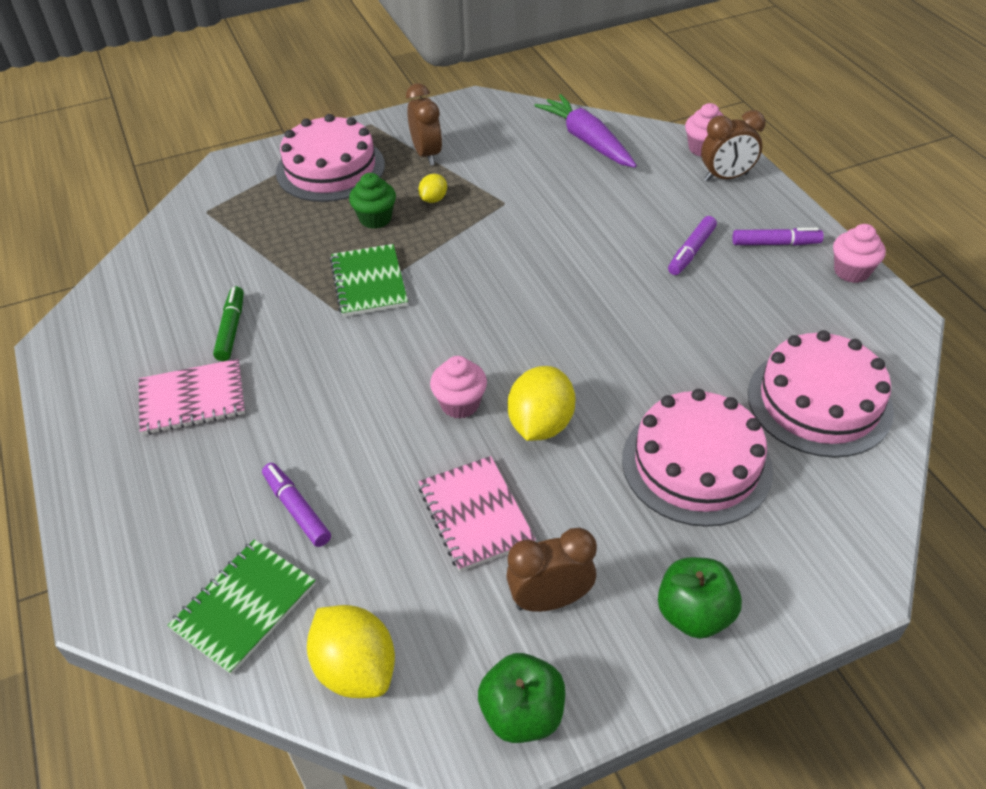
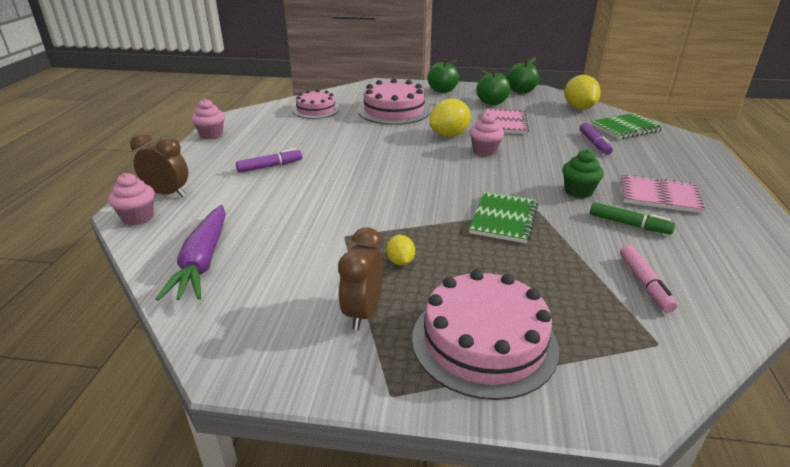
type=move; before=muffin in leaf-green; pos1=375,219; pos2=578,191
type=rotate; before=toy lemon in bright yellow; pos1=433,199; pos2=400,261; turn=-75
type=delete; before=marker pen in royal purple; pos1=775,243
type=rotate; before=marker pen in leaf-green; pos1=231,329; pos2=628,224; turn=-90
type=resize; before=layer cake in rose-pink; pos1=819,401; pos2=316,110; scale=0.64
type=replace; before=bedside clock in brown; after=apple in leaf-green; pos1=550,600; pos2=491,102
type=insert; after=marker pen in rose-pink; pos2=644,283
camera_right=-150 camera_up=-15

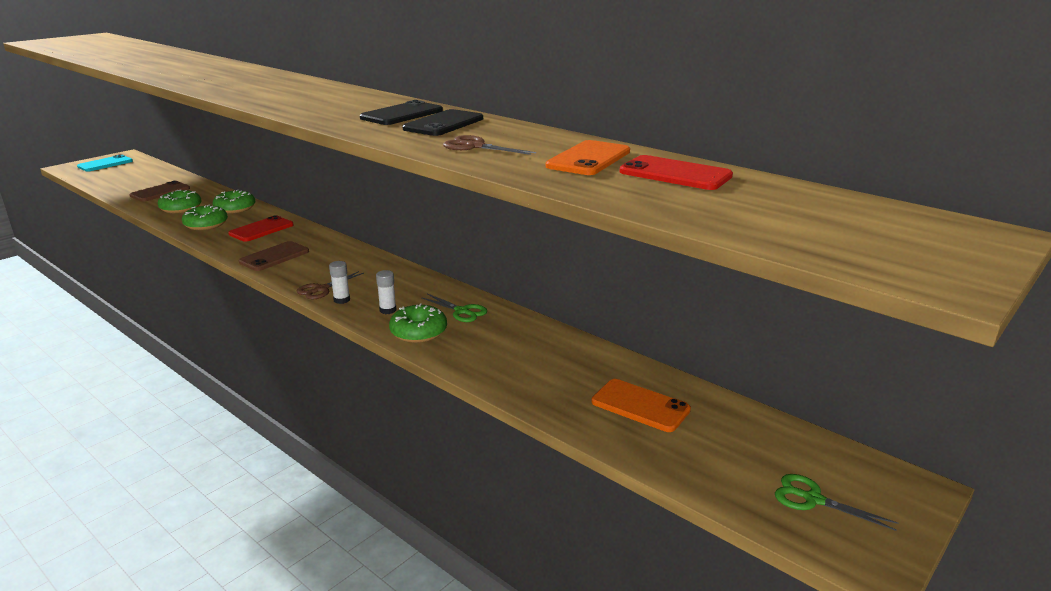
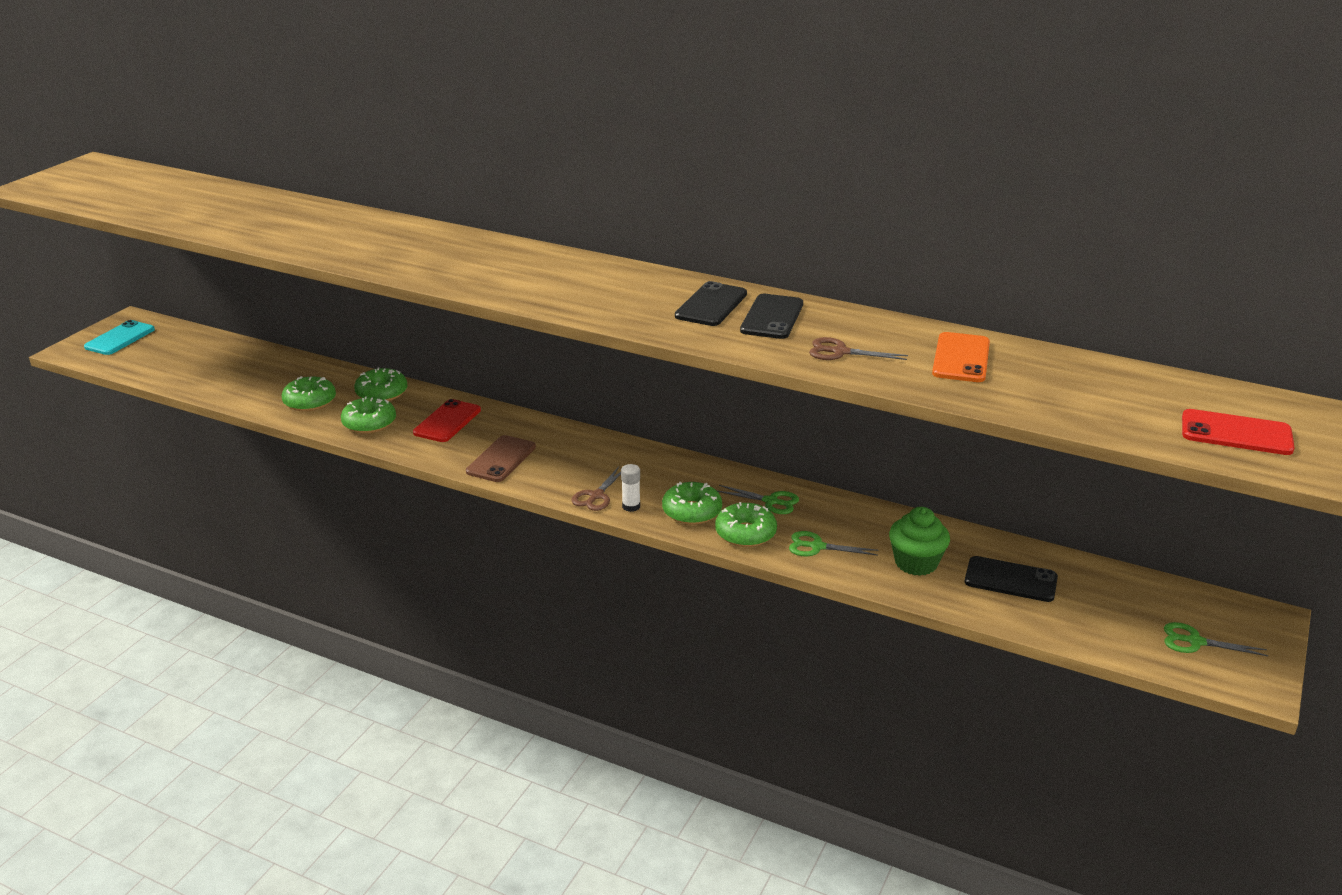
type=move; before=smartphone in crimson; pos1=675,174; pos2=1236,433
type=delete; before=smartphone in brown; pos1=160,192
type=replace; before=glue in pure white; after=donut in leaf-green; pos1=388,310; pos2=692,512
type=recolor; before=smartphone in bright orange; after=smartphone in black; pos1=640,406; pos2=1010,580
type=insert; after=muffin in leaf-green; pos2=916,563
type=insert; after=scissors in leaf-green; pos2=817,546
camera_right=-15 camera_up=5

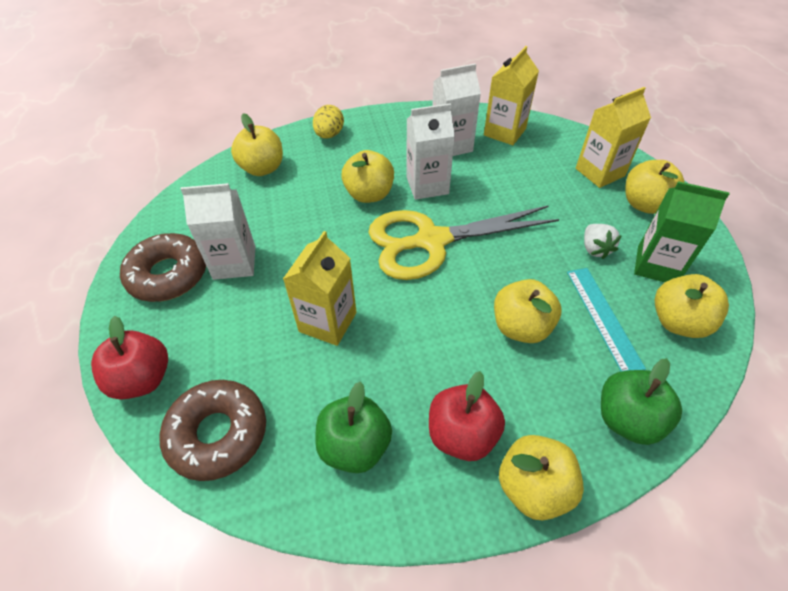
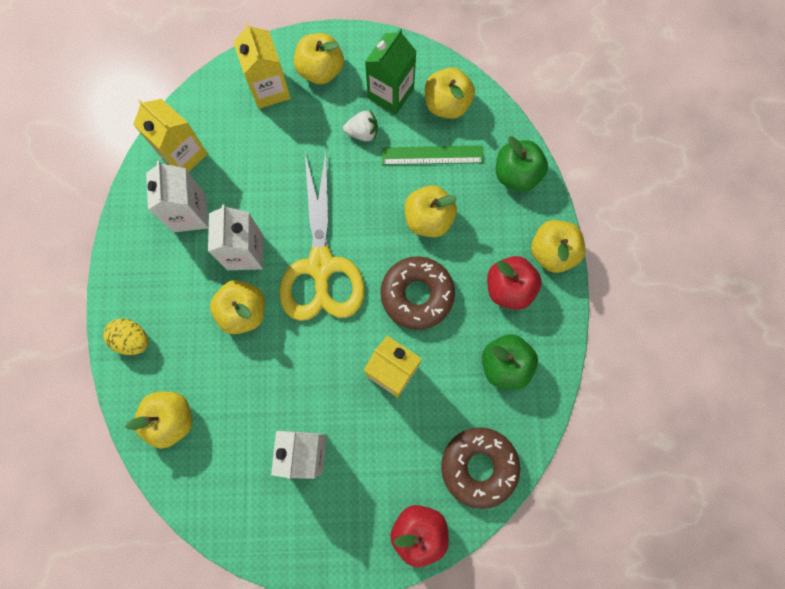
type=move; before=donut in brown; pos1=168,274; pos2=417,295
type=recolor; before=ruler in aqua; after=ruler in leaf-green; pos1=603,317; pos2=432,155
camera_right=-80 camera_up=25

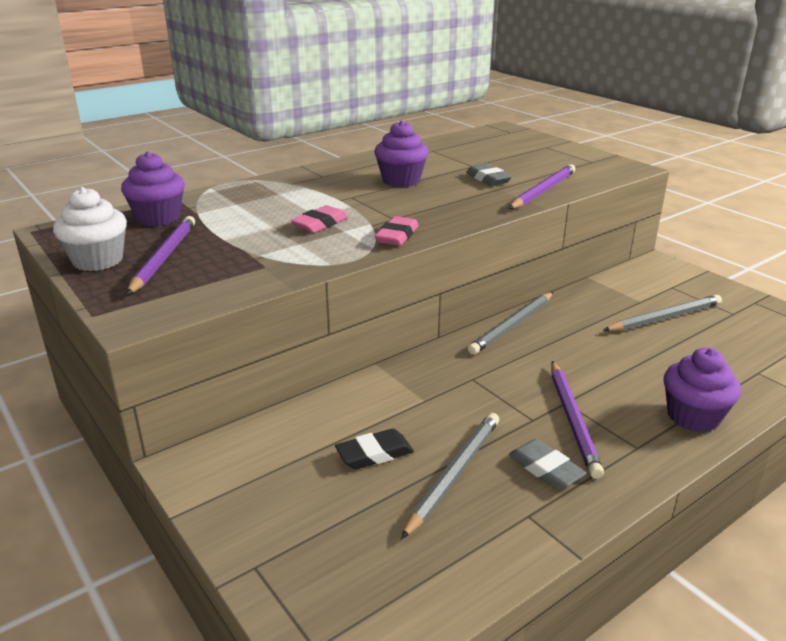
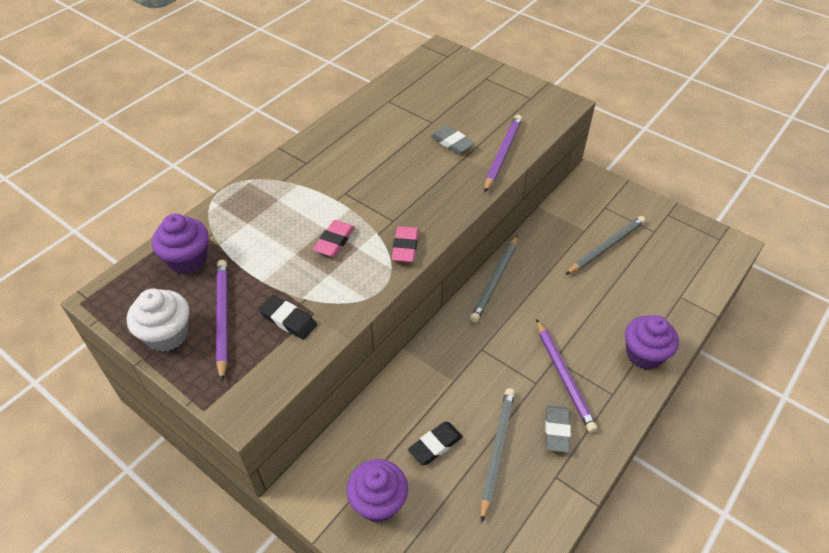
type=move; before=muffin in royal purple; pos1=401,180; pos2=378,502
type=rotate; before=gum eraser in grey; pos1=545,469; pos2=556,430; turn=60
type=insert; after=gum eraser in black; pos2=288,320
camera_right=-15 camera_up=20

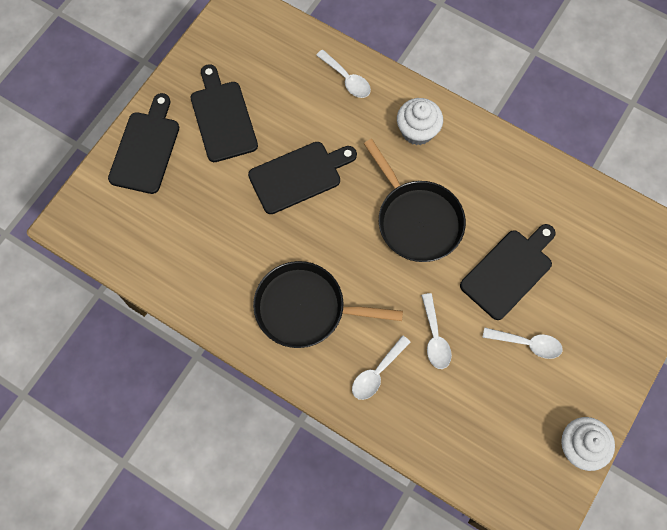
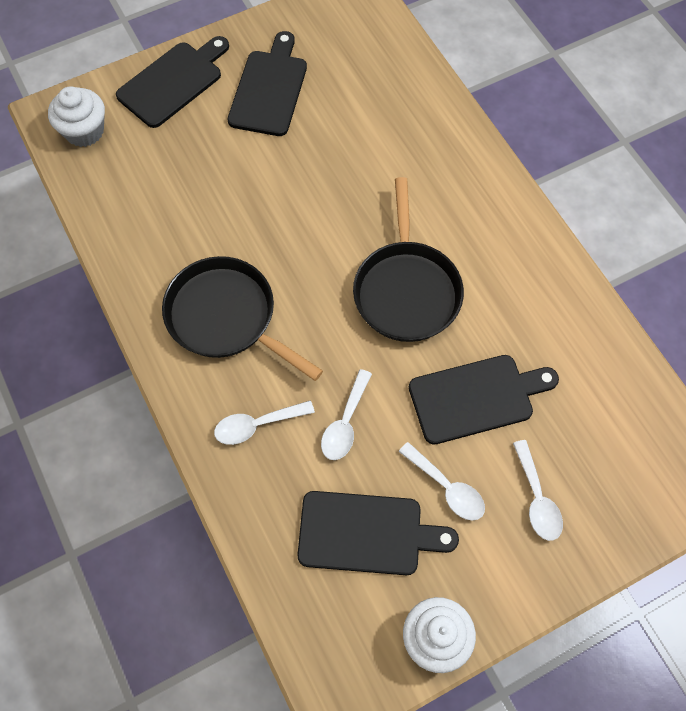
type=move; before=spoon in pure white; pos1=346,79; pos2=537,498
type=move; before=muffin in pure white; pos1=417,131; pos2=84,131
type=move; before=cutting board in black; pos1=299,176; pos2=367,534
camera_right=30 camera_up=-5

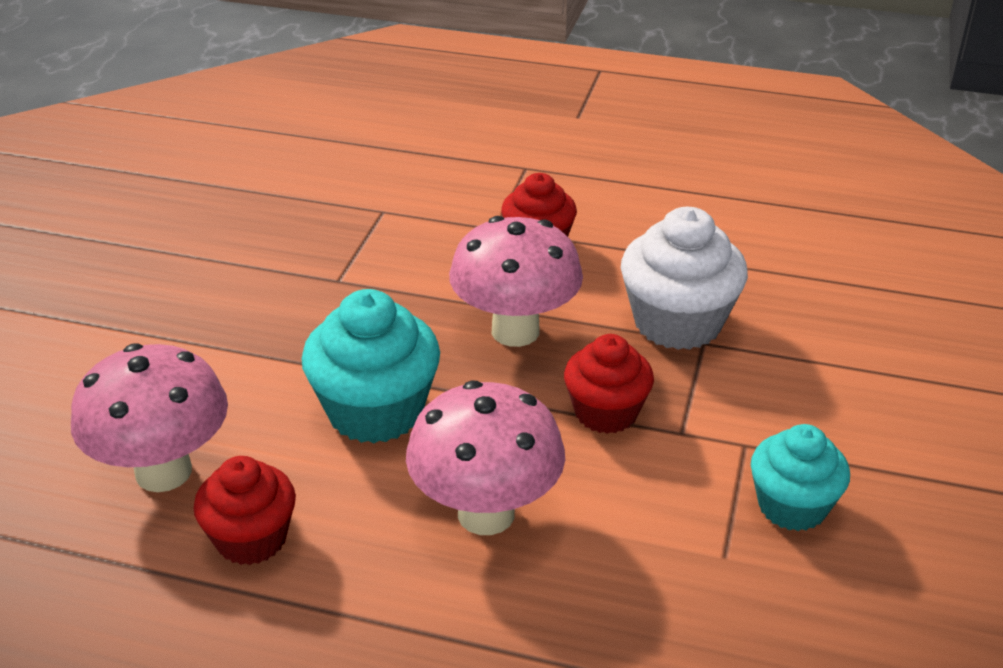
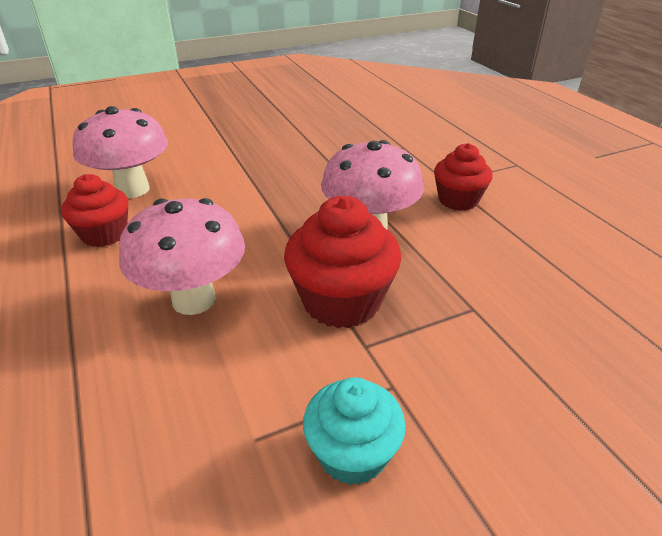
type=delete; before=muffin in pure white; pos1=677,323
type=delete; before=muffin in aqua; pos1=375,411
type=resize; before=muffin in crimson; pos1=606,412; pos2=341,301; scale=1.52
camera_right=50 camera_up=0

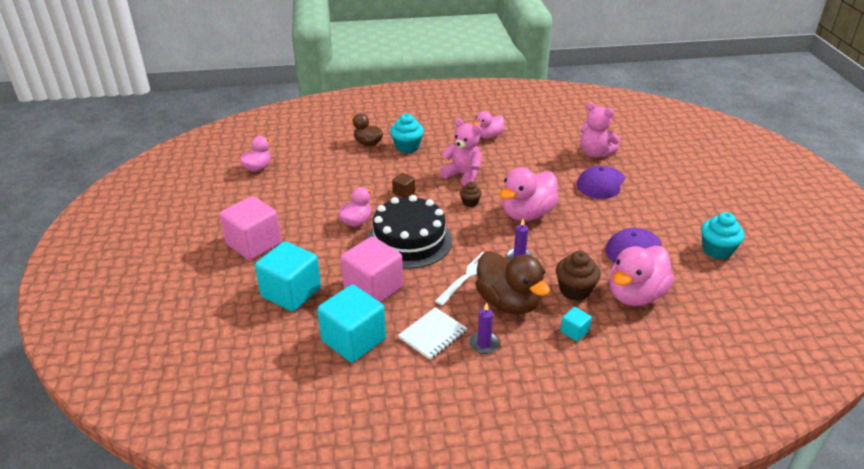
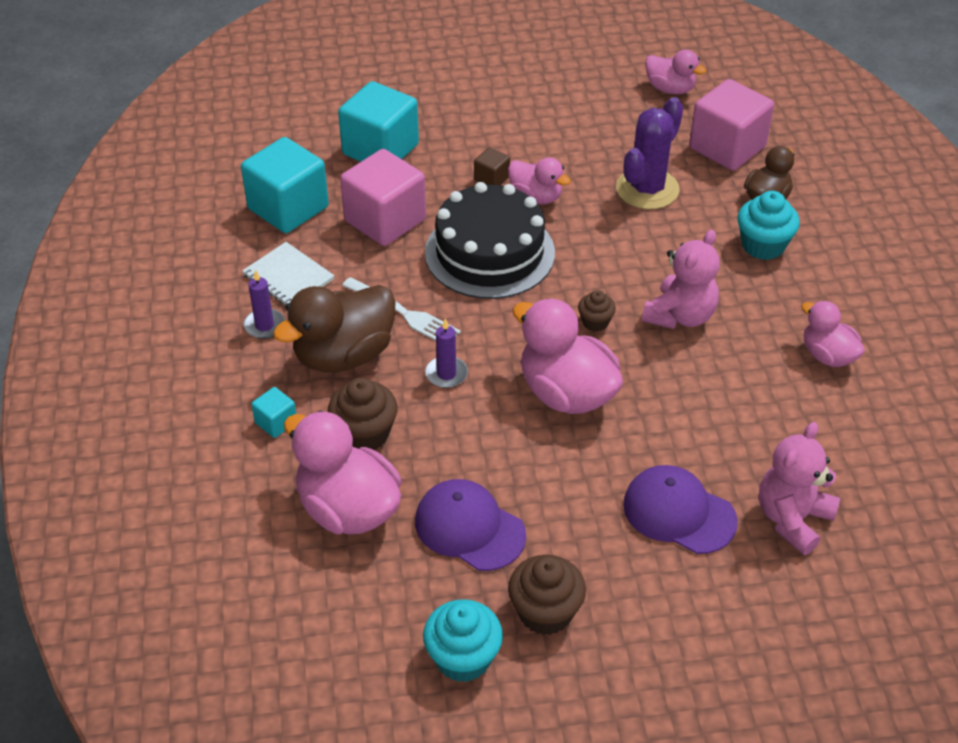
type=move; before=solid cube in brown; pos1=404,192; pos2=491,179
type=move; before=solid cube in rose-pink; pos1=254,244; pos2=727,147
type=insert; after=cactus in royal purple; pos2=647,189
type=insert; after=muffin in brown; pos2=545,612
camera_right=90 camera_up=10

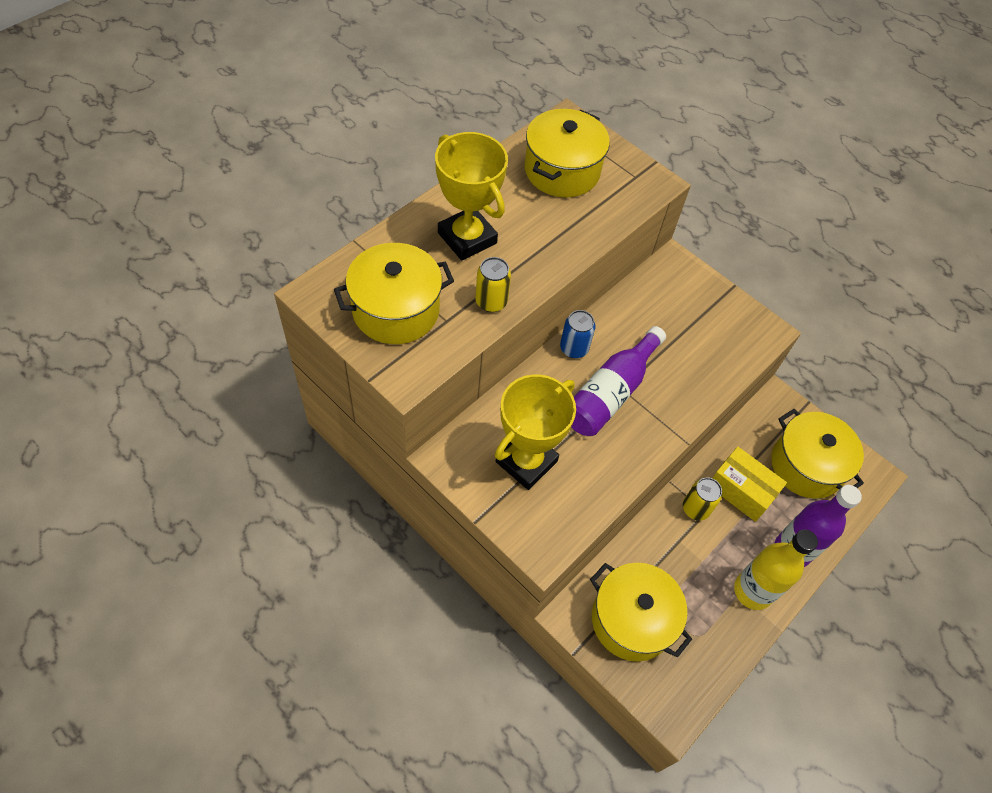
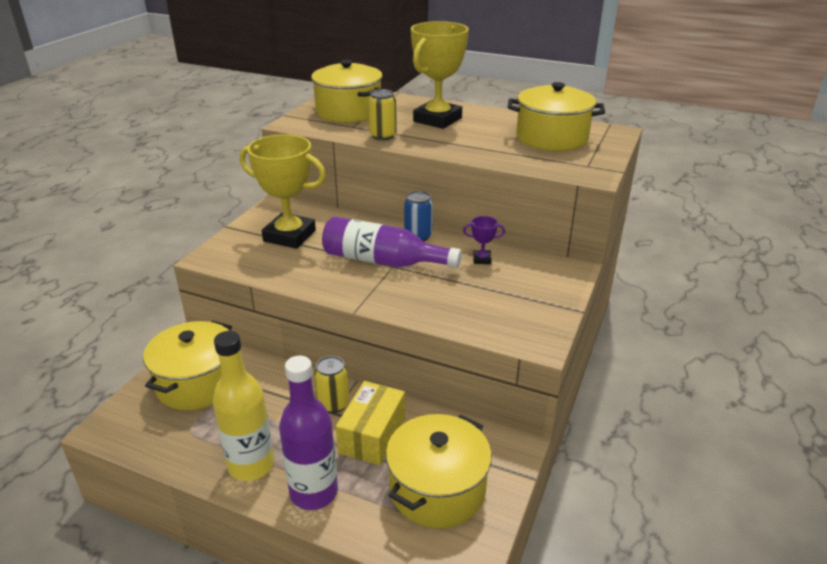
type=insert; after=prize cup in royal purple; pos2=482,259
camera_right=75 camera_up=-25

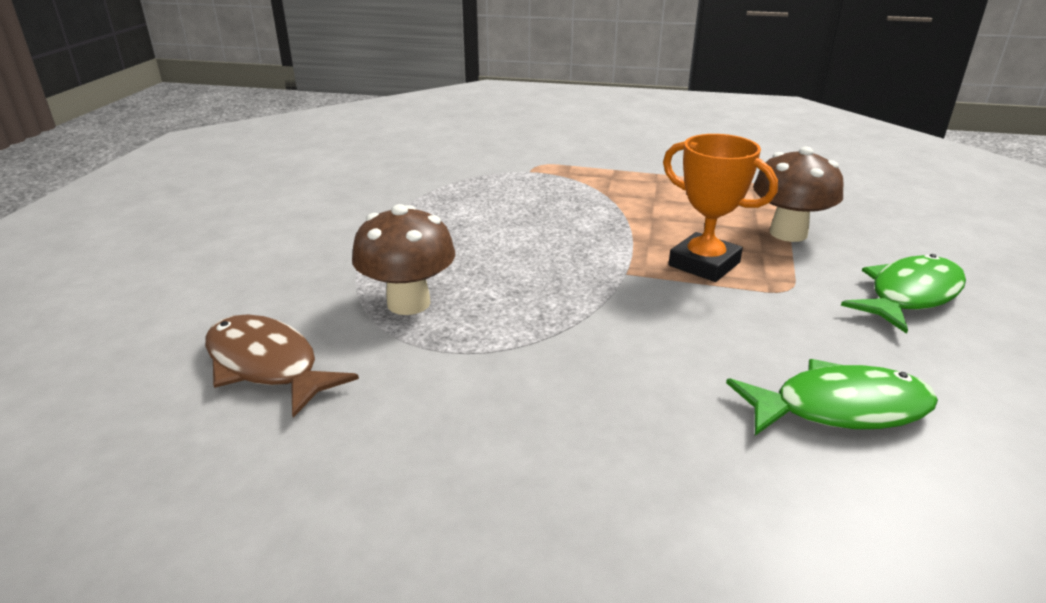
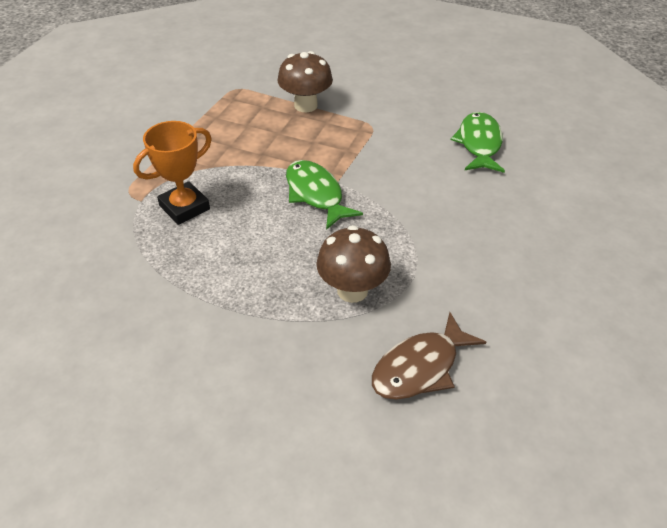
type=move; before=prize cup in bright orange; pos1=704,264; pos2=184,207
type=move; before=fish in leaf-green; pos1=909,295; pos2=316,194
camera_right=-80 camera_up=15

